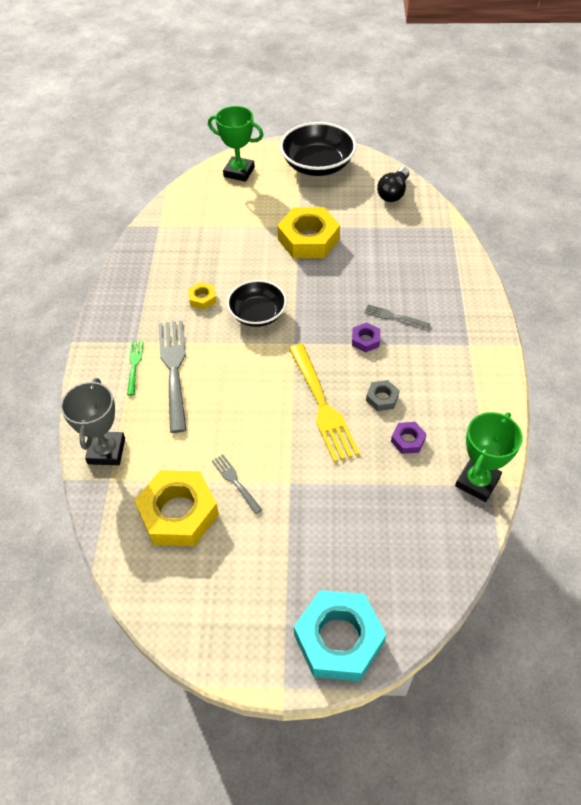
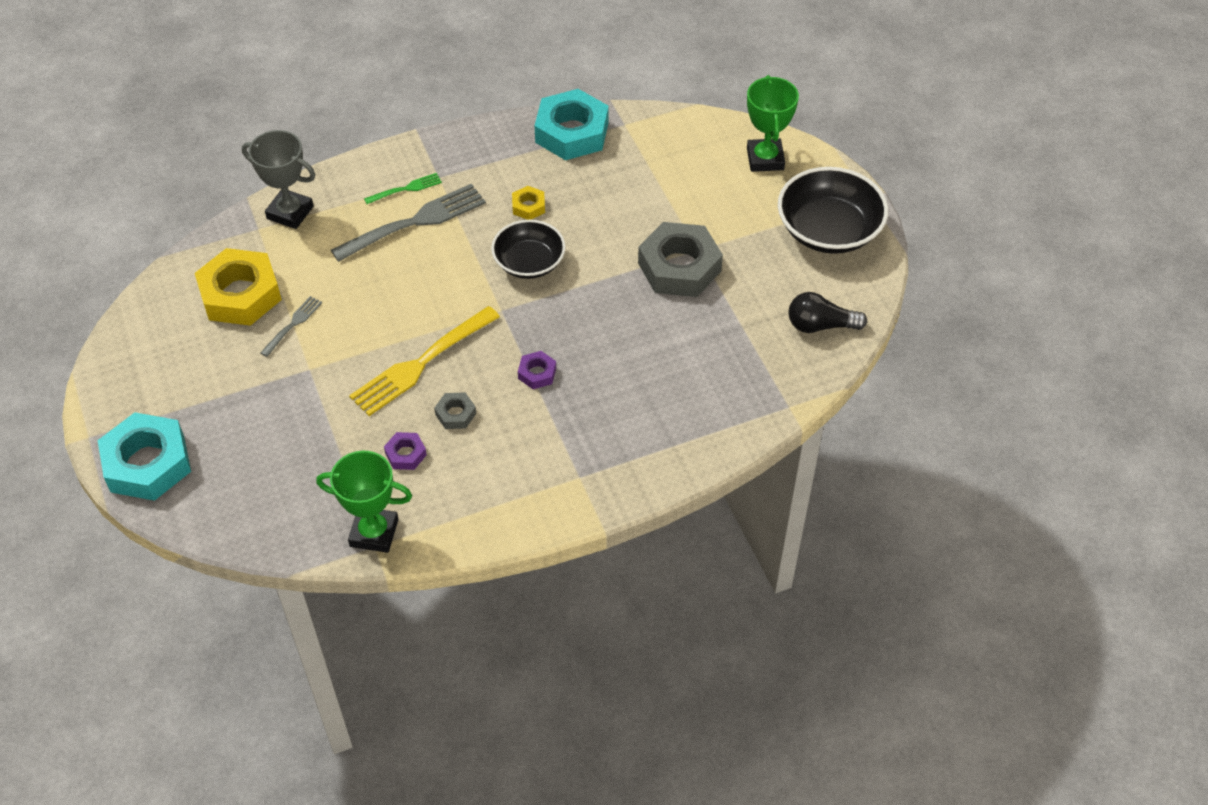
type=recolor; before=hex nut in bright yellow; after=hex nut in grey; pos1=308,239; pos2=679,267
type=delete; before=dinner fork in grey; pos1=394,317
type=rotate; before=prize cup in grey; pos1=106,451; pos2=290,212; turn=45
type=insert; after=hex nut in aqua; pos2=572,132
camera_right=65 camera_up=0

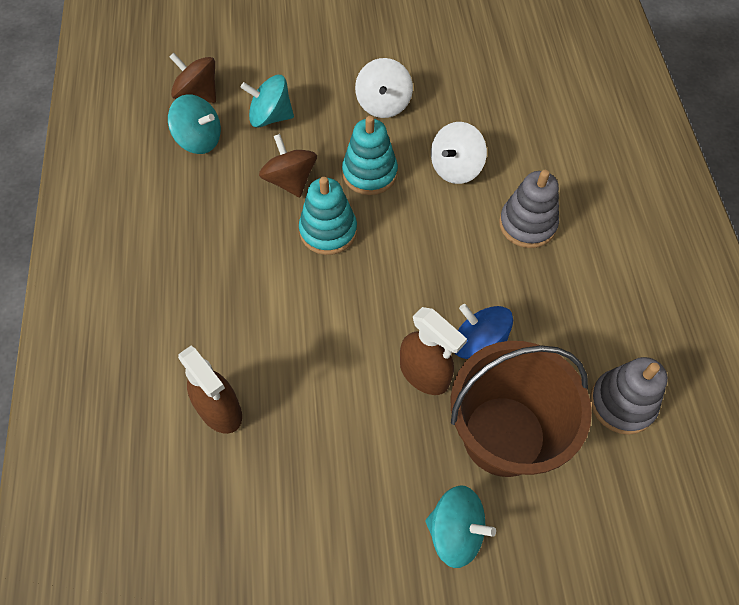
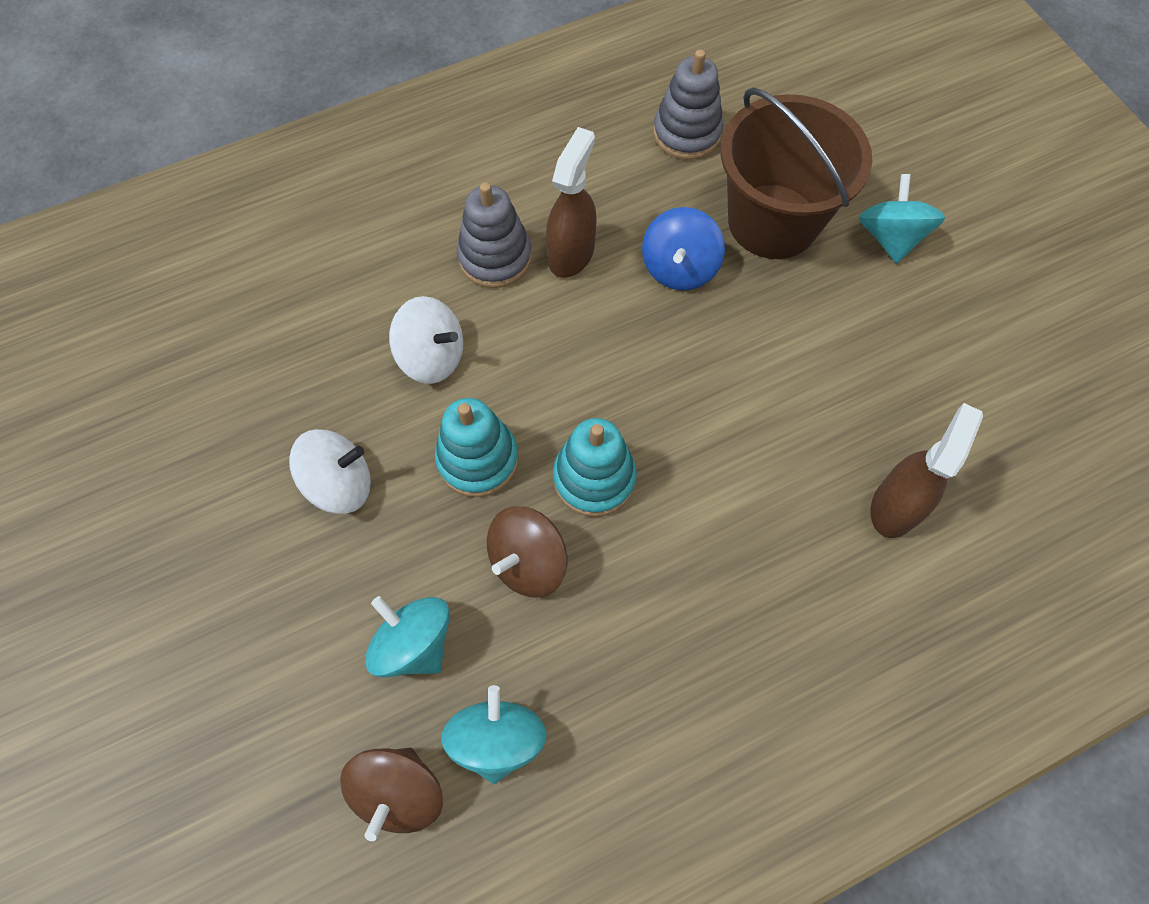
type=rotate; before=whirligig in aqua; pos1=270,117; pos2=414,643; turn=150
type=move; before=sprayer in brown; pos1=424,374; pos2=571,253
camera_right=-110 camera_up=5

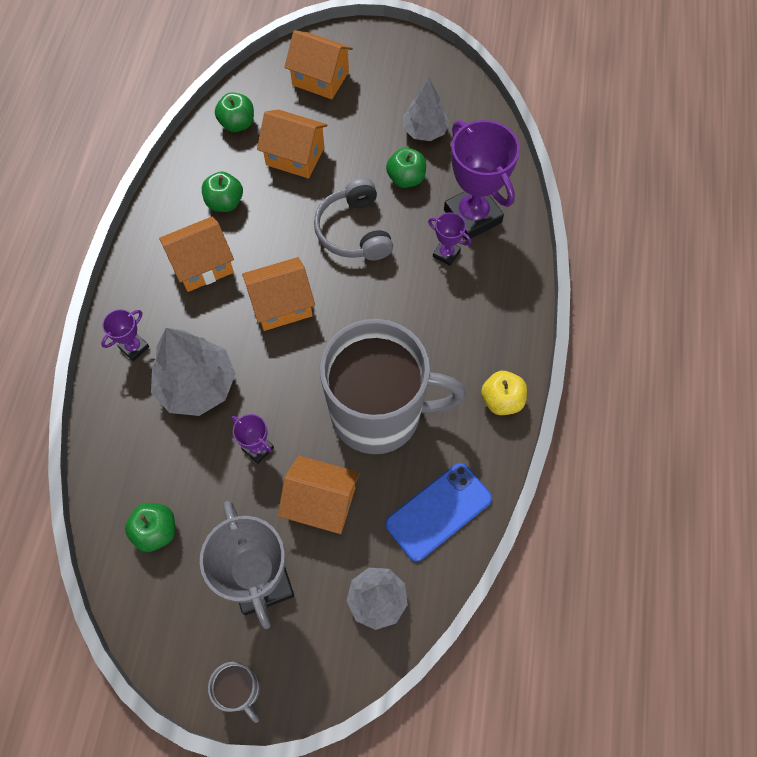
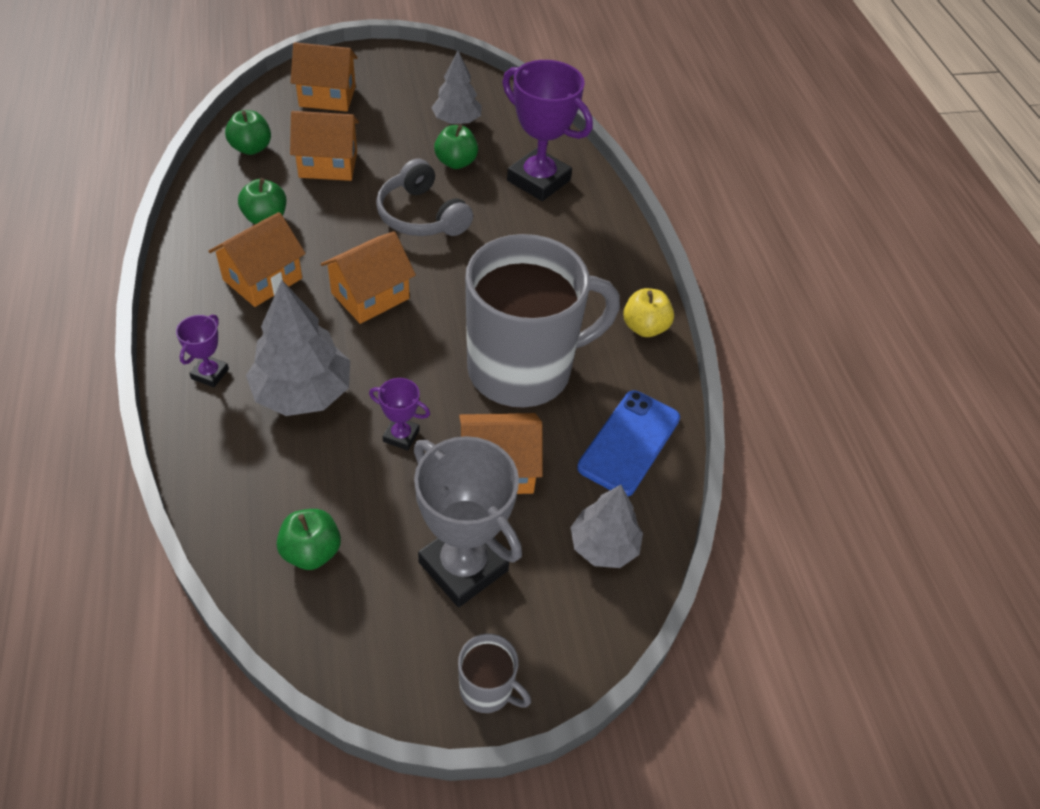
type=delete; before=prize cup in royal purple; pos1=446,254
camera_right=-25 camera_up=-15

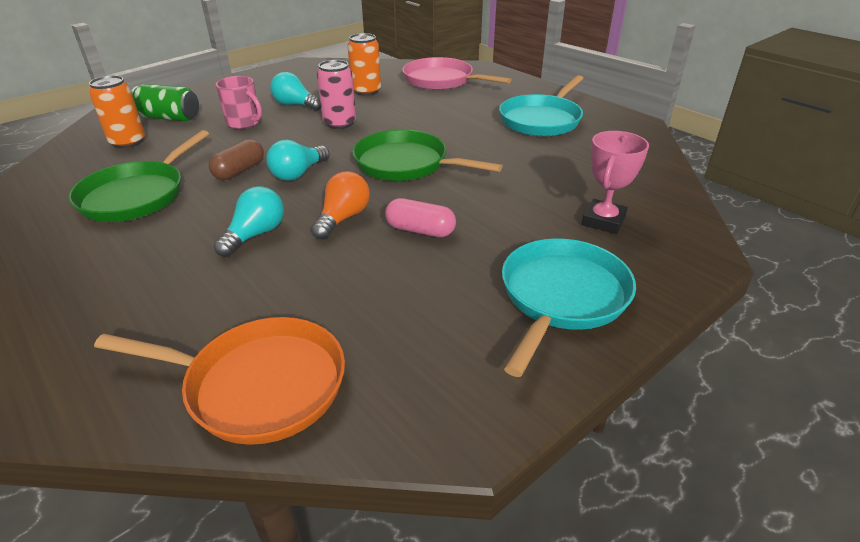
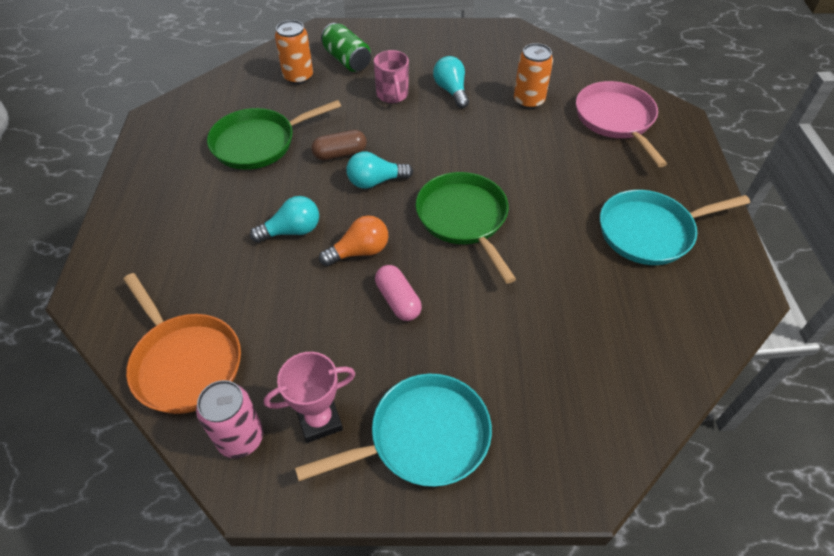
type=move; before=tin in rose-pink; pos1=340,123; pos2=240,438
type=move; before=prize cup in rose-pink; pos1=603,221; pos2=319,420
camera_right=40 camera_up=15

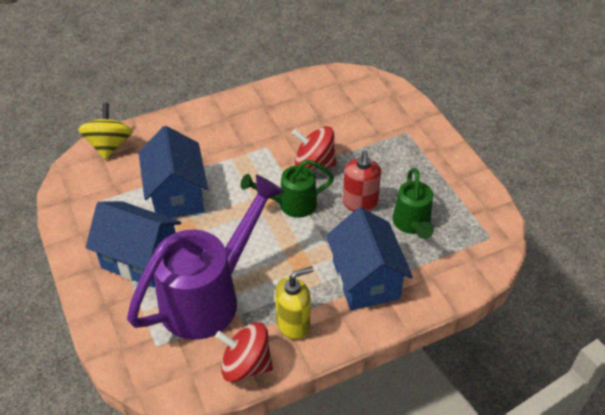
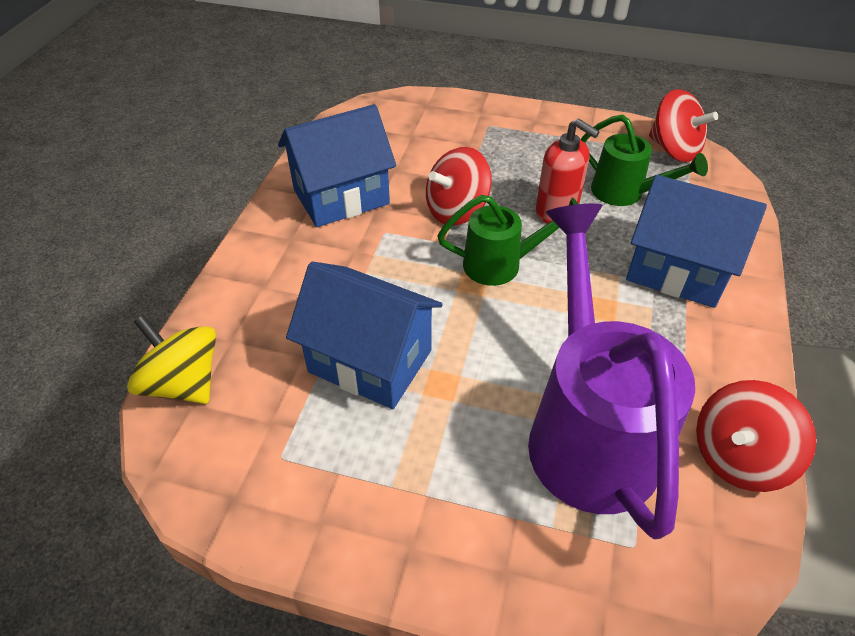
type=rotate; before=watering can in leaf-green; pos1=291,204; pos2=502,264; turn=-120
type=move; before=cottage in blue; pos1=140,259; pos2=341,197
type=delete; before=soap pump in bright yellow; pos1=293,324
type=insert; after=whirligig in crimson; pos2=673,149
camera_right=-50 camera_up=0

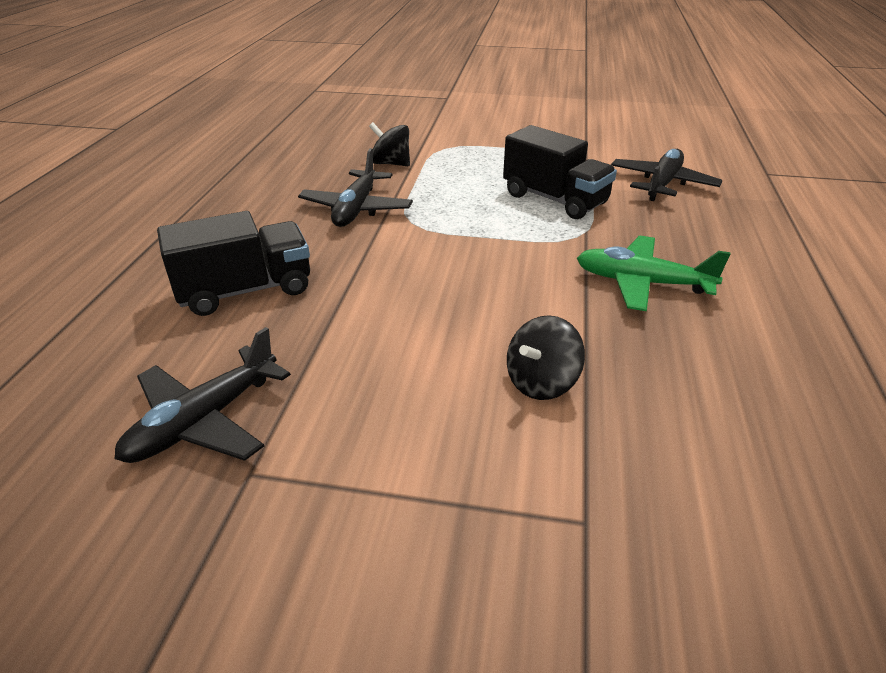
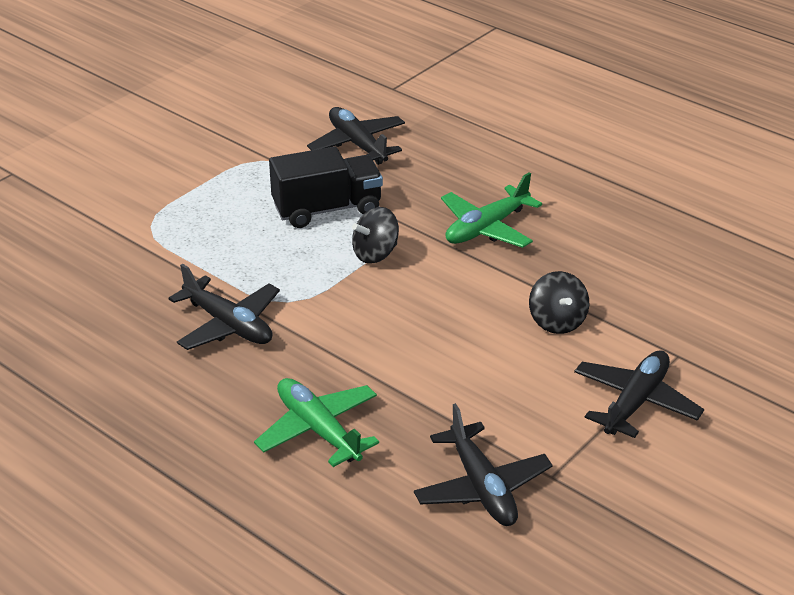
type=move; before=whirligig in black; pos1=391,164; pos2=375,254
type=replace; before=toy truck in black; after=plane in leaf-green; pos1=245,290; pos2=318,430
type=insert; after=plane in black; pos2=635,402
camera_right=-60 camera_up=0

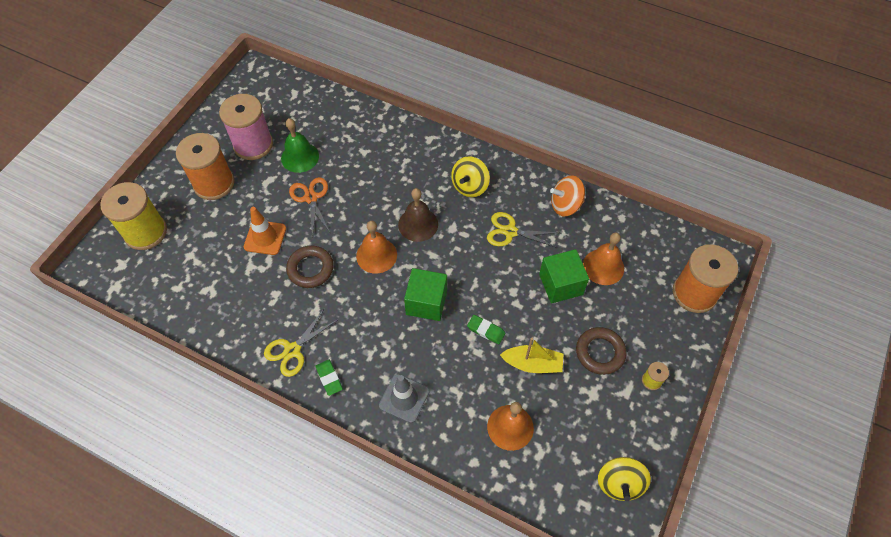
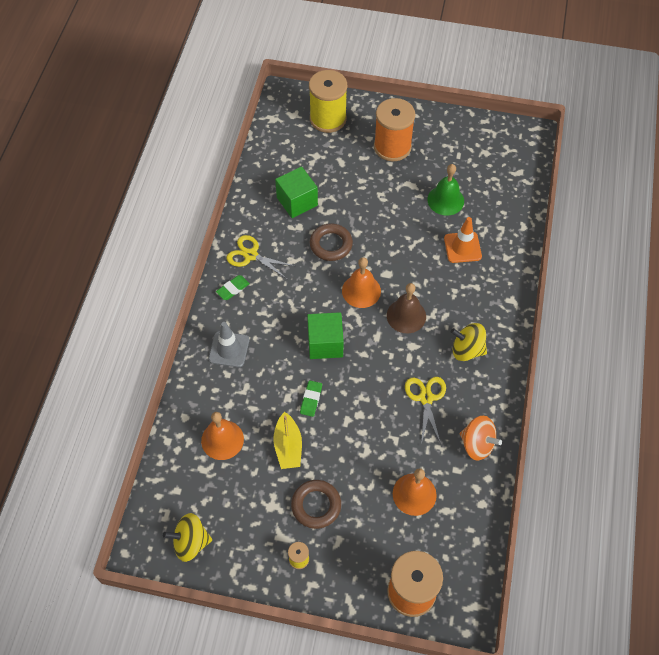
type=delete; before=bobbin in rose-pink; pos1=253,145
type=rotate; before=whirligig in bright orange; pos1=565,205; pos2=477,444; turn=150
type=delete; before=scissors in bright orange; pos1=311,198
type=move; before=safety cone in bright orange; pos1=265,237; pos2=462,247
type=move; before=solid cube in leaf-green; pos1=561,284; pos2=297,201
camera_right=75 camera_up=0

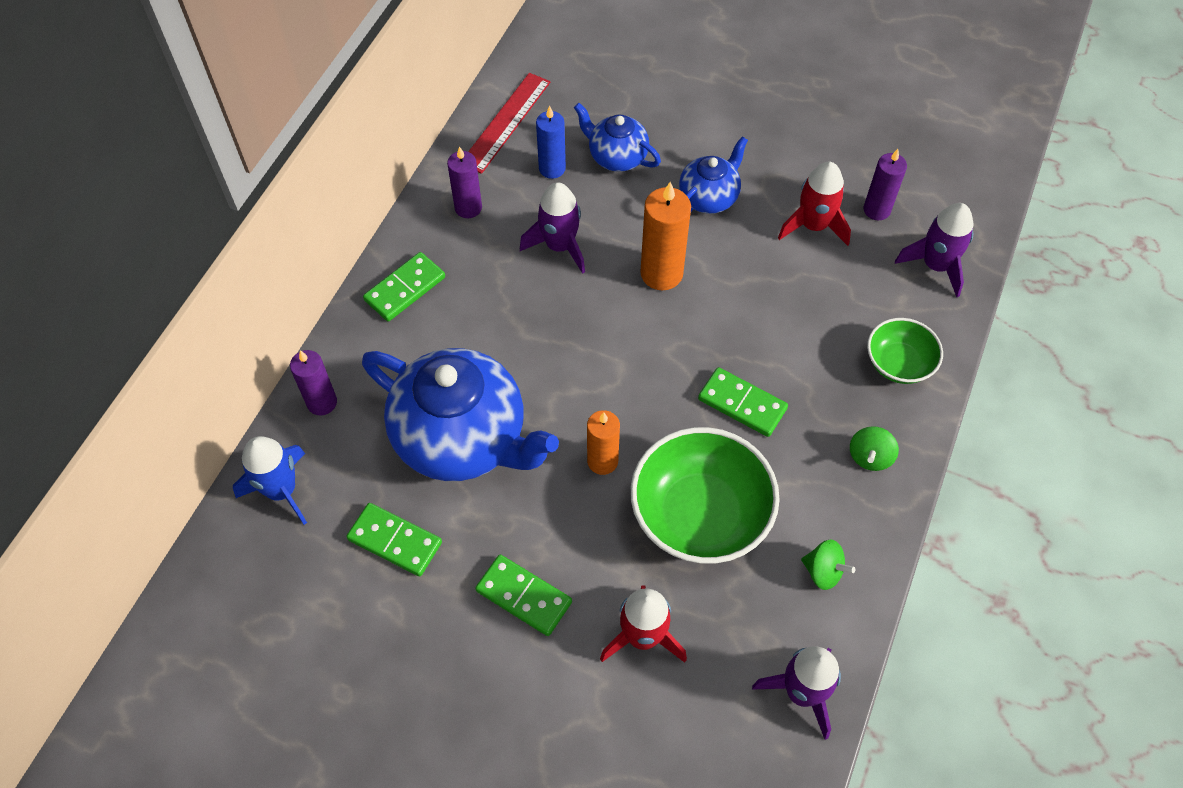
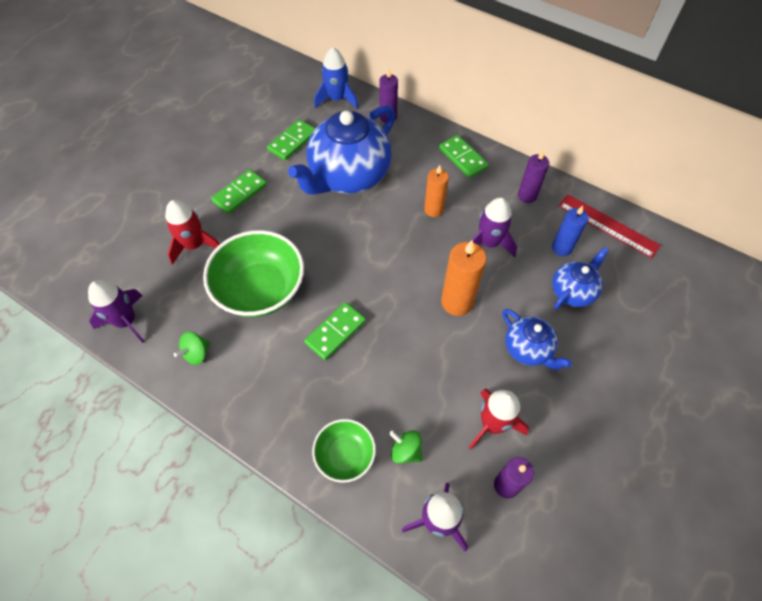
type=move; before=wax candle in bright orange; pos1=602,461; pos2=433,209
type=move; before=whirligig in leaf-green; pos1=869,457; pos2=406,451
camera_right=100 camera_up=0

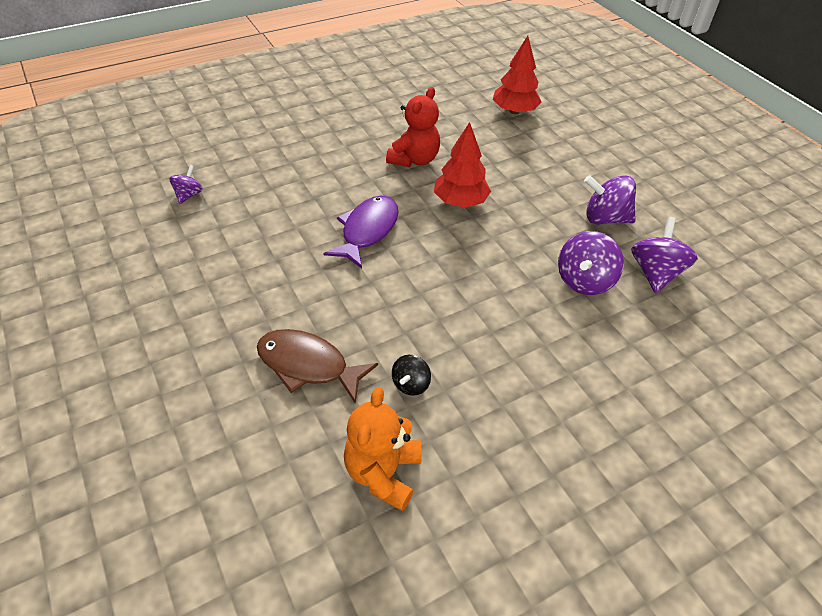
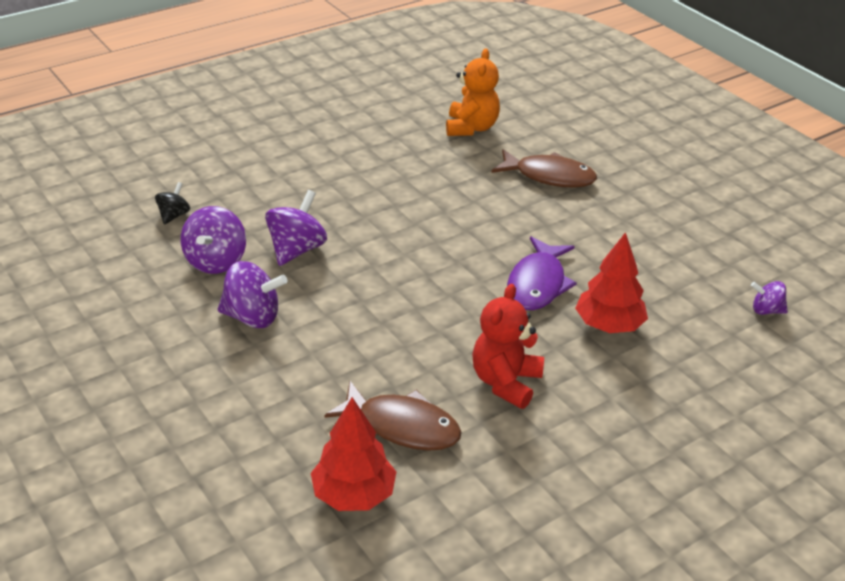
type=move; before=toy tree in crimson; pos1=460,201; pos2=609,325
type=rotate; before=whirligig in royal purple; pos1=189,195; pos2=766,310; turn=90
type=move; before=whirligig in black; pos1=411,384; pos2=174,215
type=insert; after=fish in brown; pos2=402,426
camera_right=175 camera_up=-10

